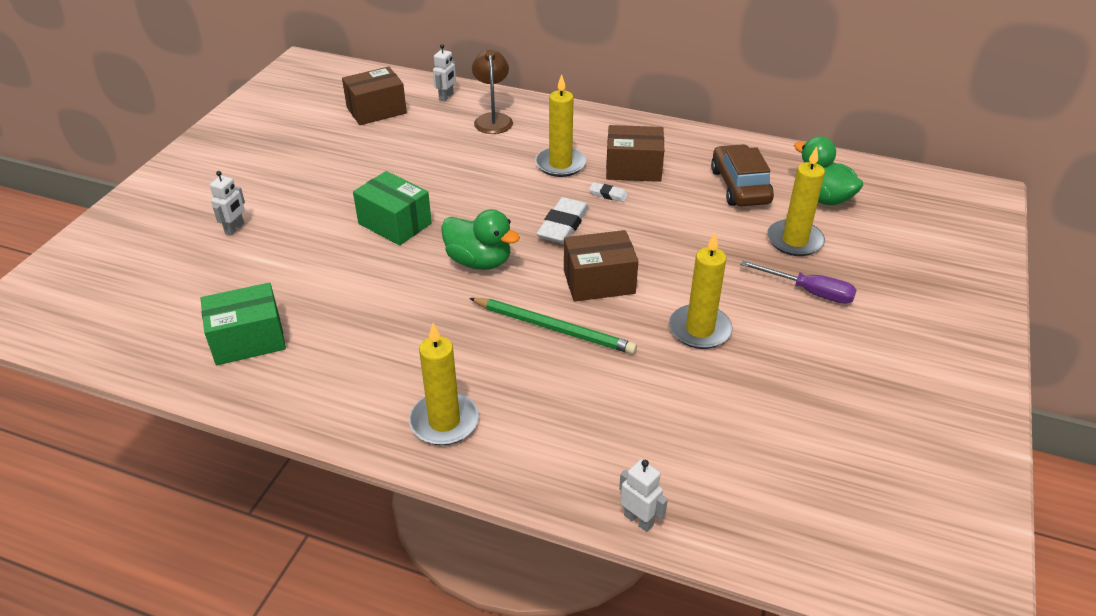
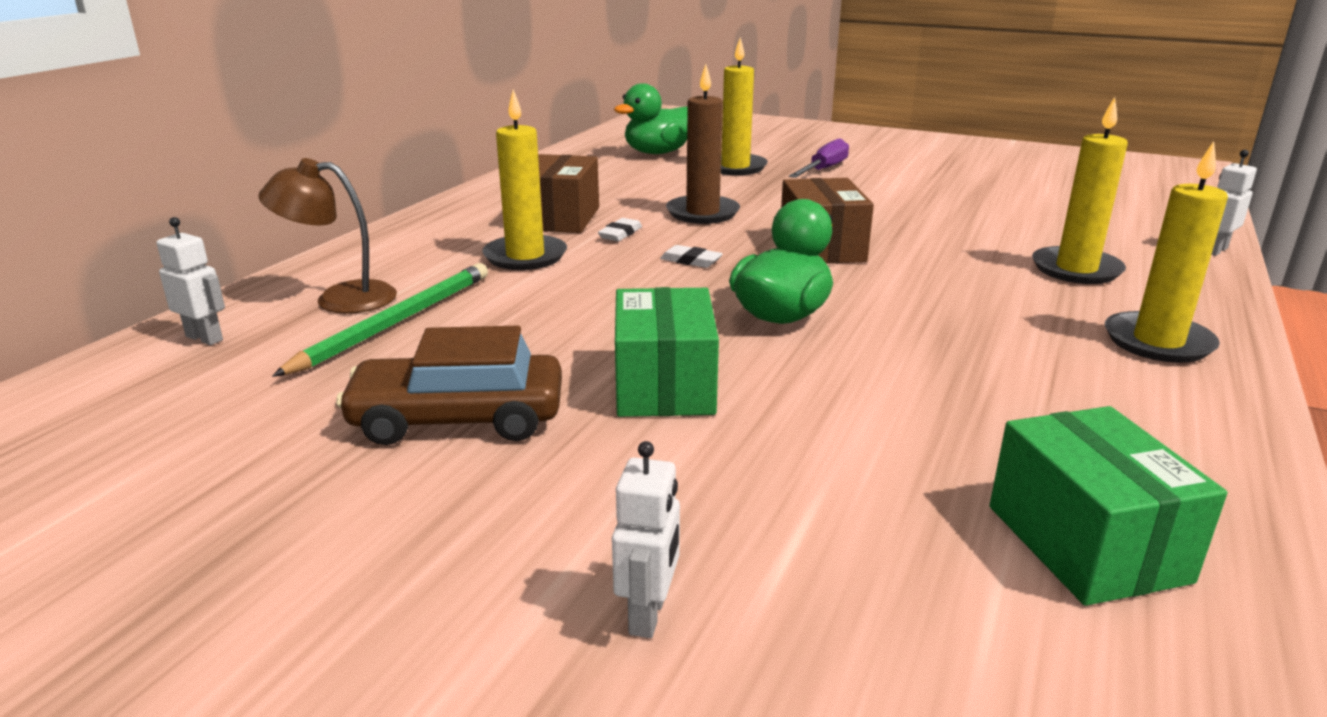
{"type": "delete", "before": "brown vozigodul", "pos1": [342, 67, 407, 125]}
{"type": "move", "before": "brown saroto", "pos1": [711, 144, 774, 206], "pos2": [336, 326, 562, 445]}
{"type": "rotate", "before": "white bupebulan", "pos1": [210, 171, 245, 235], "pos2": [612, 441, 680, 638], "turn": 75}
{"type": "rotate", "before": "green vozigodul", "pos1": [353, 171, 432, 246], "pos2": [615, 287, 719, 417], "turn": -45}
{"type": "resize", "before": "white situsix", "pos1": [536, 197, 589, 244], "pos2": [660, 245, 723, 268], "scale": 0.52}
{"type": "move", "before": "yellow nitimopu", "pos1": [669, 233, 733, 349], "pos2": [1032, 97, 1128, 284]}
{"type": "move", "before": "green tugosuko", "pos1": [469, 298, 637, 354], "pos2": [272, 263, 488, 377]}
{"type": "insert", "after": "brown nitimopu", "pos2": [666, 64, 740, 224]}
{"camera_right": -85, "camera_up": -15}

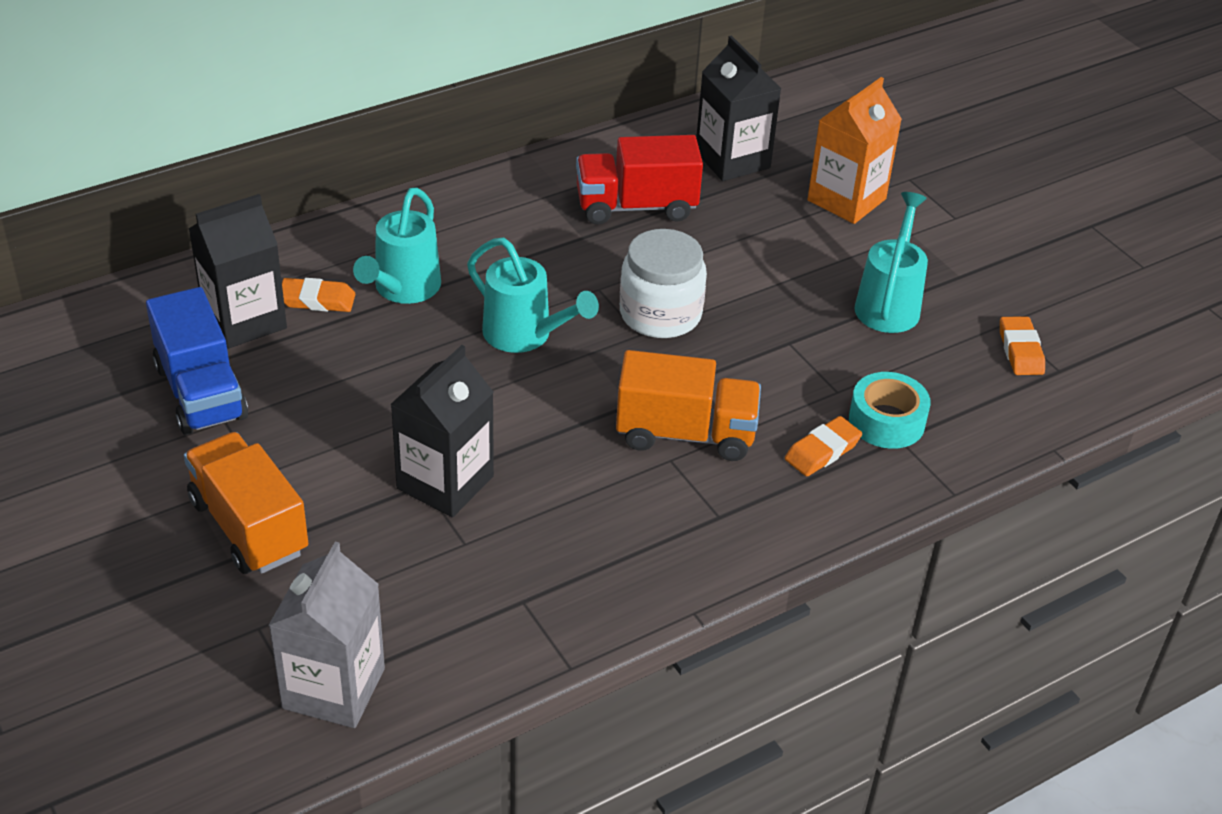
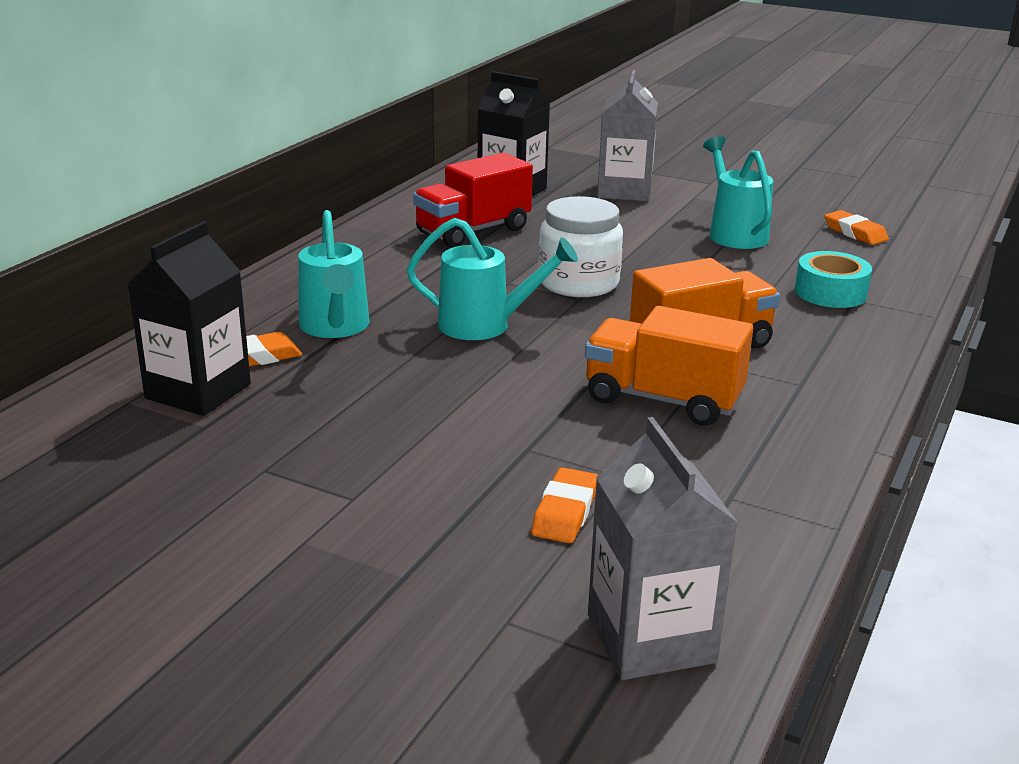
{"type": "recolor", "before": "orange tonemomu", "after": "grey tonemomu", "pos1": [807, 77, 902, 224], "pos2": [597, 70, 658, 202]}
{"type": "delete", "before": "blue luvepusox", "pos1": [146, 287, 248, 435]}
{"type": "delete", "before": "black tonemomu", "pos1": [391, 345, 494, 517]}
{"type": "move", "before": "orange situsix", "pos1": [785, 416, 862, 476], "pos2": [531, 467, 598, 543]}
{"type": "move", "before": "orange luvepusox", "pos1": [184, 432, 308, 574], "pos2": [585, 306, 753, 426]}
{"camera_right": -30, "camera_up": -15}

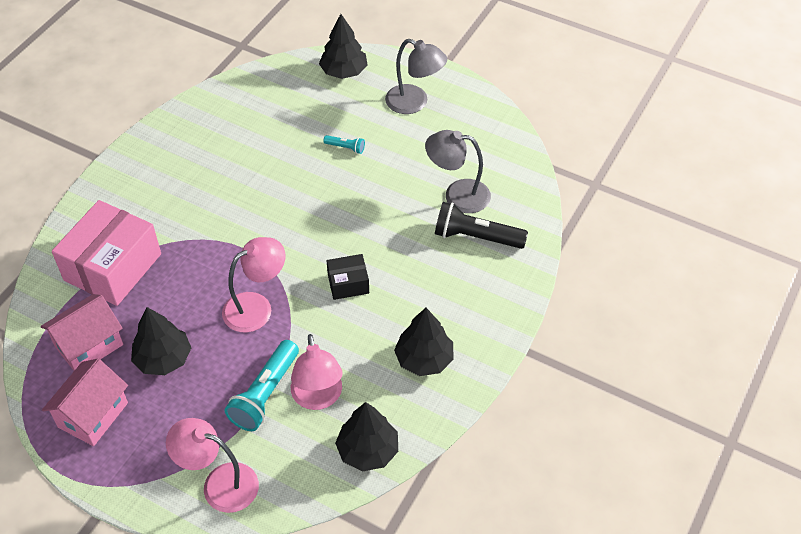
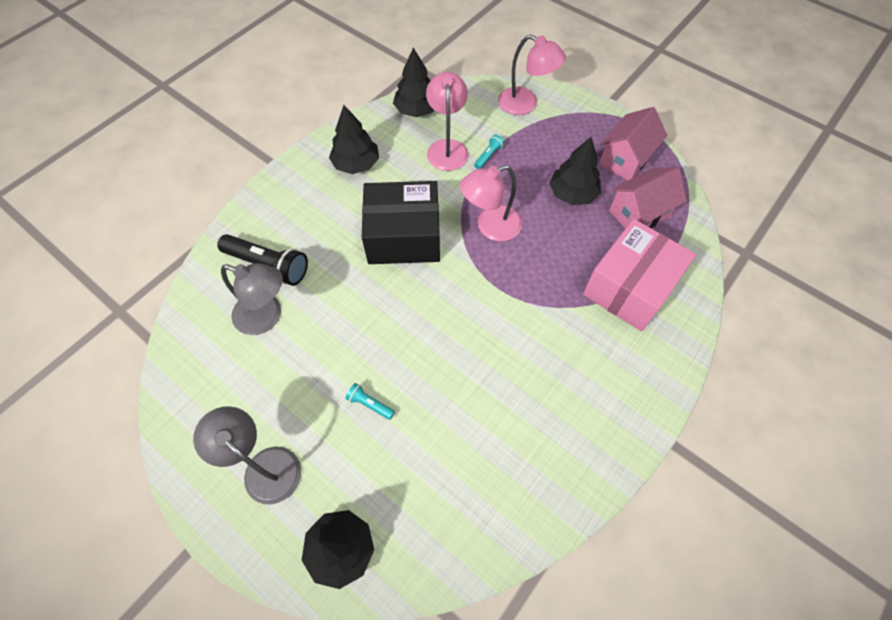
{"type": "resize", "before": "black vozigodul", "pos1": [327, 254, 369, 300], "pos2": [362, 181, 440, 264], "scale": 2.05}
{"type": "resize", "before": "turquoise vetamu", "pos1": [225, 340, 299, 431], "pos2": [474, 135, 504, 169], "scale": 0.48}
{"camera_right": -170, "camera_up": 10}

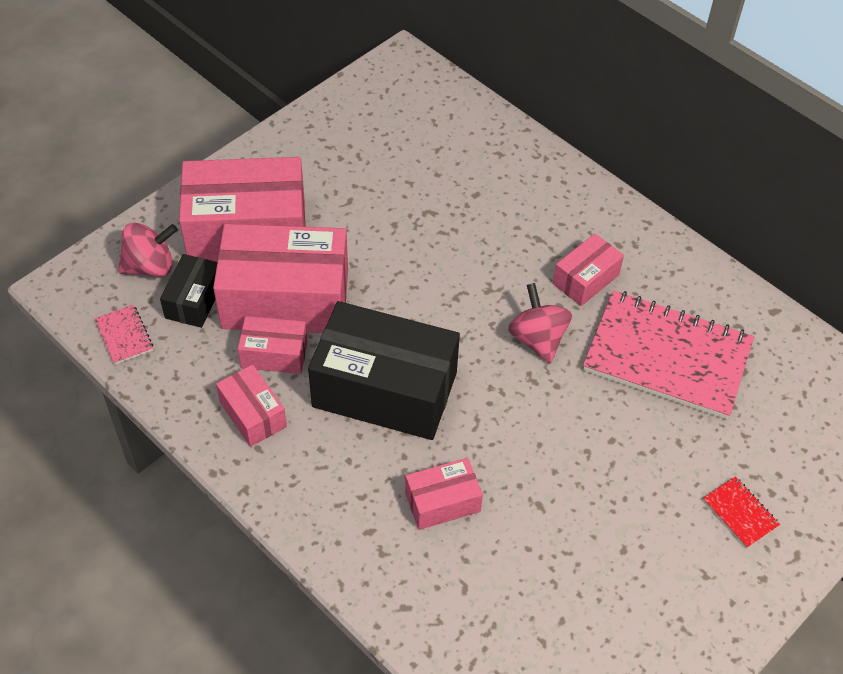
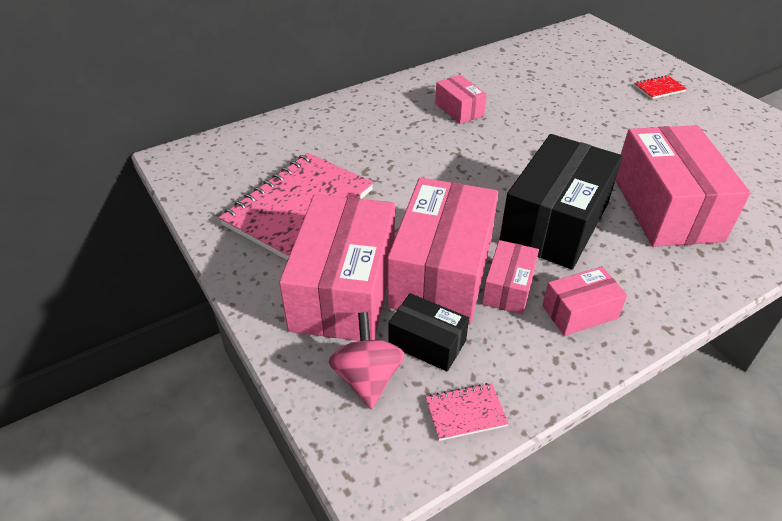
{"type": "delete", "before": "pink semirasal", "pos1": [508, 283, 572, 363]}
{"type": "move", "before": "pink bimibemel", "pos1": [583, 290, 754, 419], "pos2": [219, 153, 374, 260]}
{"type": "resize", "before": "pink vozigodul", "pos1": [405, 458, 483, 530], "pos2": [615, 125, 751, 247], "scale": 2.04}
{"camera_right": -75, "camera_up": -10}

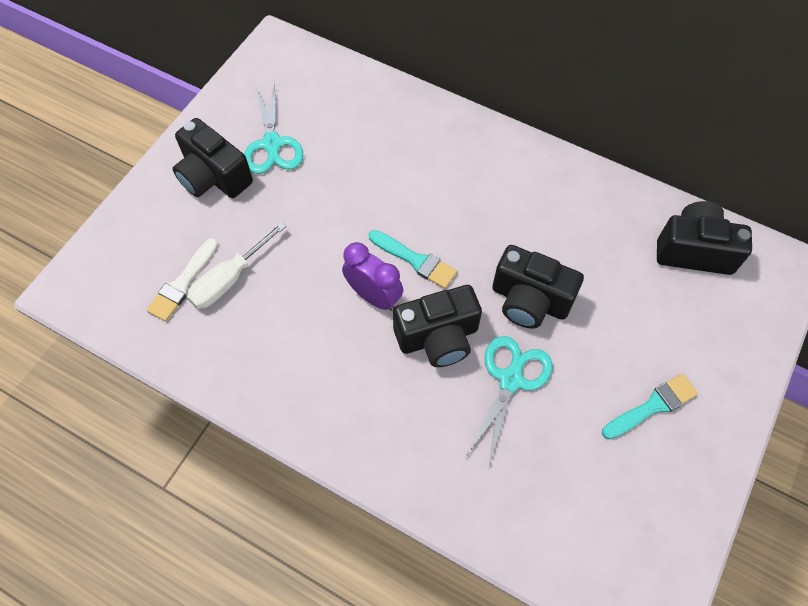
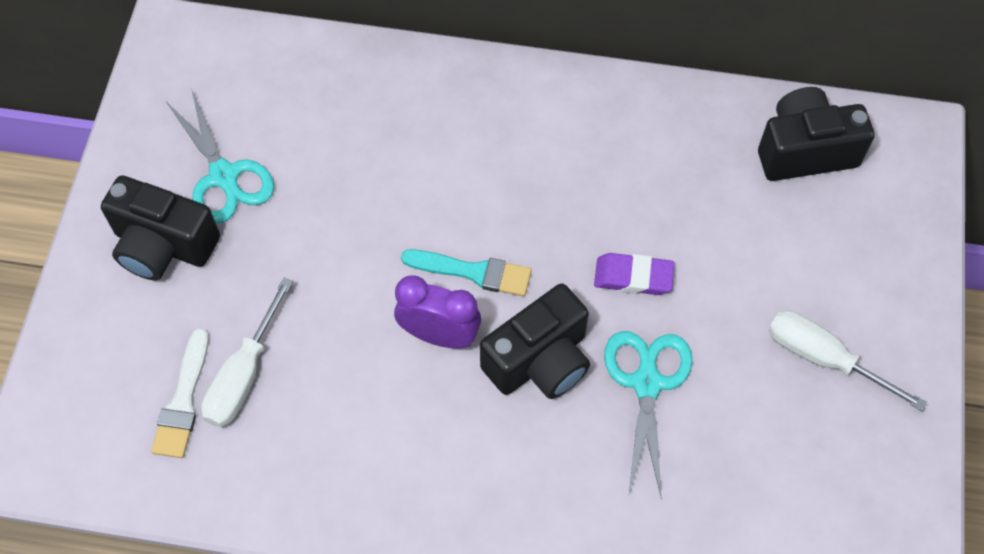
{"type": "replace", "before": "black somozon", "after": "purple situsix", "pos1": [492, 245, 584, 329], "pos2": [594, 253, 674, 295]}
{"type": "replace", "before": "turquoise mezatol", "after": "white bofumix", "pos1": [602, 373, 698, 439], "pos2": [768, 311, 927, 411]}
{"camera_right": -20, "camera_up": 0}

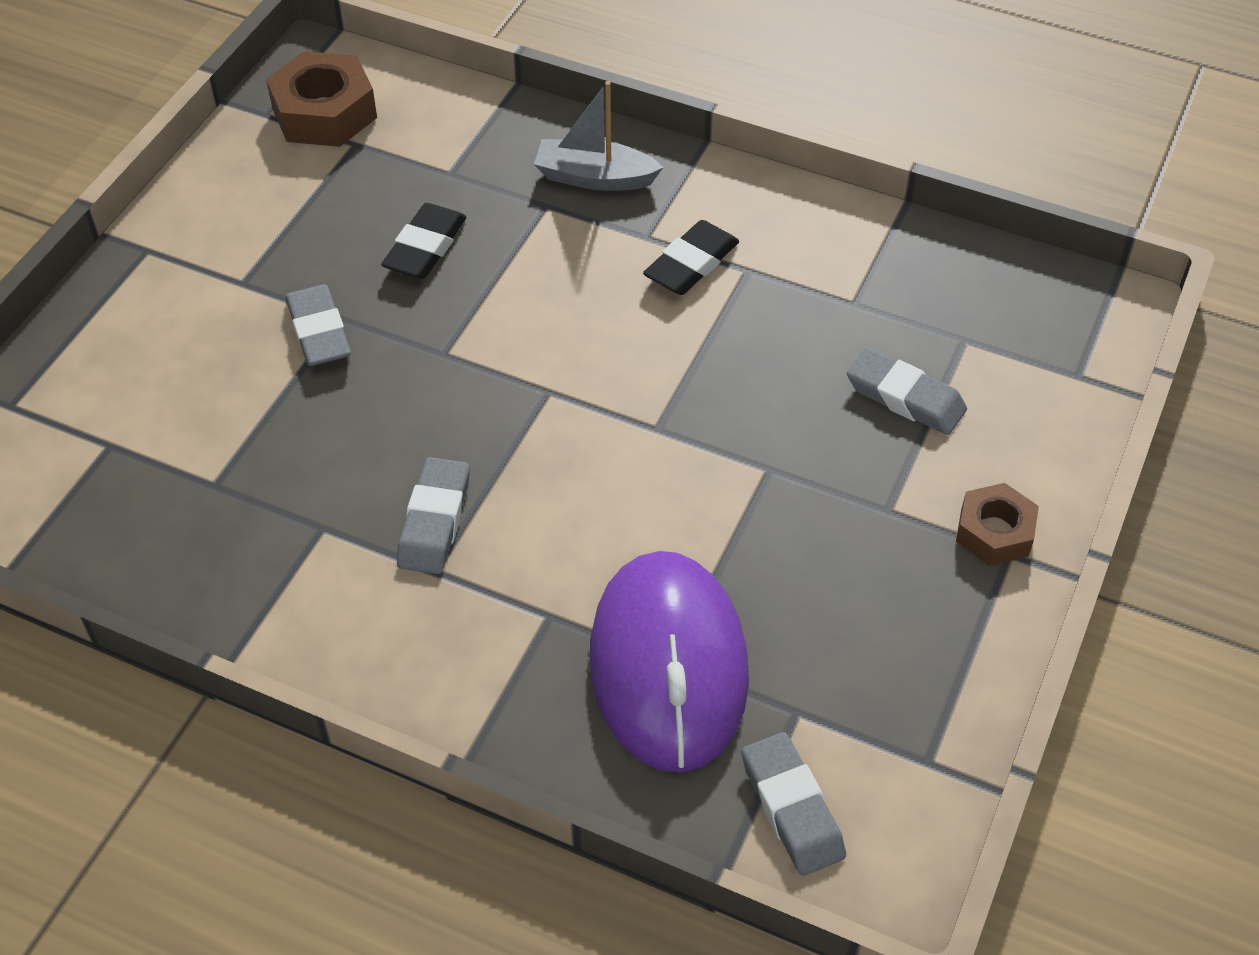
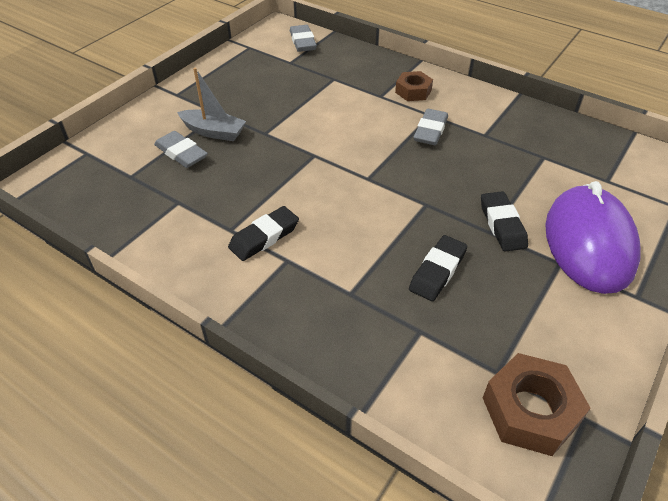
{"type": "move", "before": "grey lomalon", "pos1": [534, 81, 664, 191], "pos2": [177, 68, 246, 141]}
{"type": "recolor", "before": "grey situsix", "after": "black situsix", "pos1": [286, 284, 351, 366], "pos2": [481, 191, 528, 252]}
{"type": "move", "before": "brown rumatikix", "pos1": [956, 483, 1039, 566], "pos2": [395, 71, 433, 101]}
{"type": "move", "before": "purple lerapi", "pos1": [590, 551, 749, 773], "pos2": [545, 181, 641, 294]}
{"camera_right": -170, "camera_up": -5}

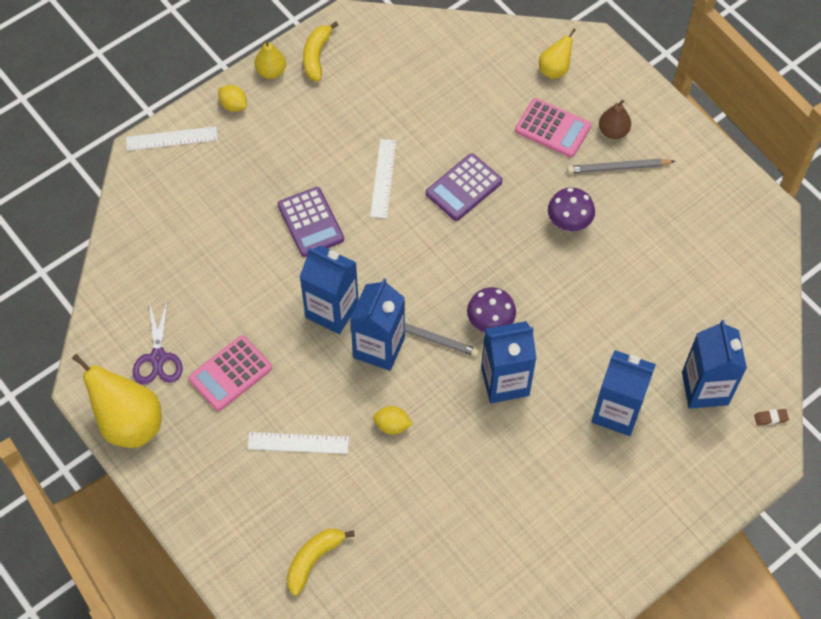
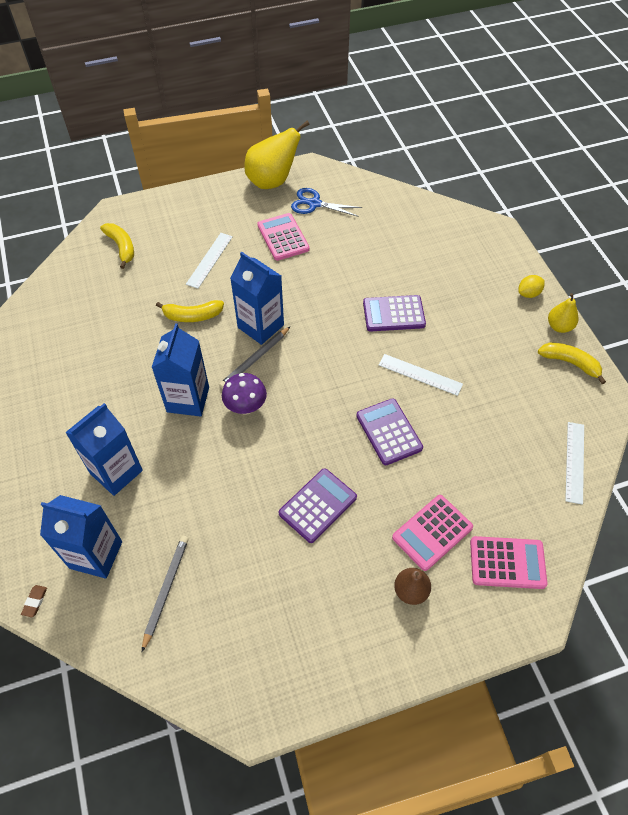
{"type": "replace", "before": "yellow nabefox", "after": "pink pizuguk", "pos1": [539, 28, 576, 79], "pos2": [470, 536, 548, 589]}
{"type": "move", "before": "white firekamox", "pos1": [126, 126, 218, 151], "pos2": [565, 422, 584, 505]}
{"type": "move", "before": "grey tugosuko", "pos1": [567, 159, 675, 174], "pos2": [142, 536, 189, 652]}
{"type": "replace", "before": "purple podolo", "after": "purple pizuguk", "pos1": [548, 187, 595, 231], "pos2": [279, 468, 357, 543]}
{"type": "delete", "before": "blue tonemomu", "pos1": [300, 245, 359, 334]}
{"type": "recolor", "before": "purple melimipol", "after": "blue melimipol", "pos1": [133, 299, 183, 384], "pos2": [291, 188, 362, 217]}
{"type": "replace", "before": "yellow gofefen", "after": "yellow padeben", "pos1": [373, 406, 413, 434], "pos2": [156, 300, 224, 322]}
{"camera_right": 110, "camera_up": -5}

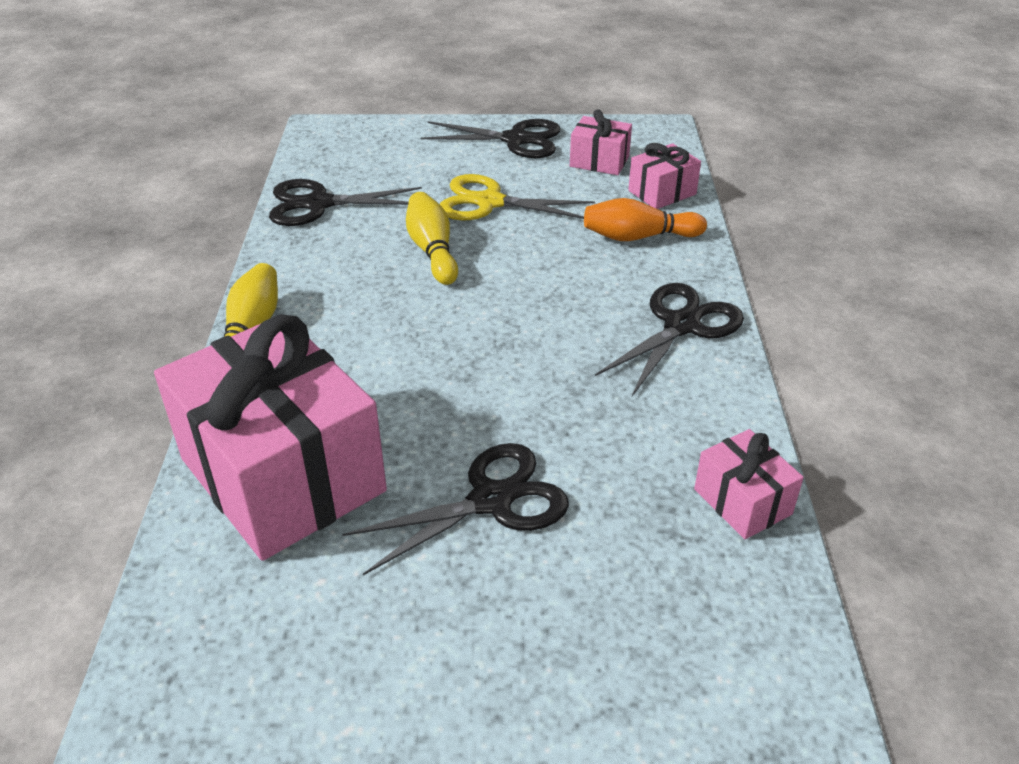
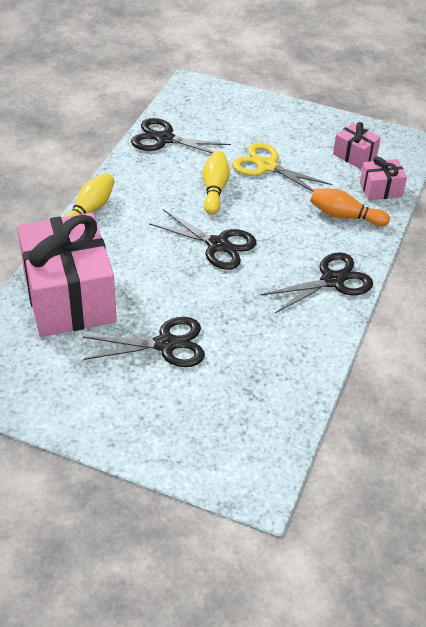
{"type": "move", "before": "black melimipol", "pos1": [421, 119, 561, 158], "pos2": [149, 209, 256, 270]}
{"type": "delete", "before": "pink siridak", "pos1": [694, 429, 804, 539]}
{"camera_right": 20, "camera_up": 5}

